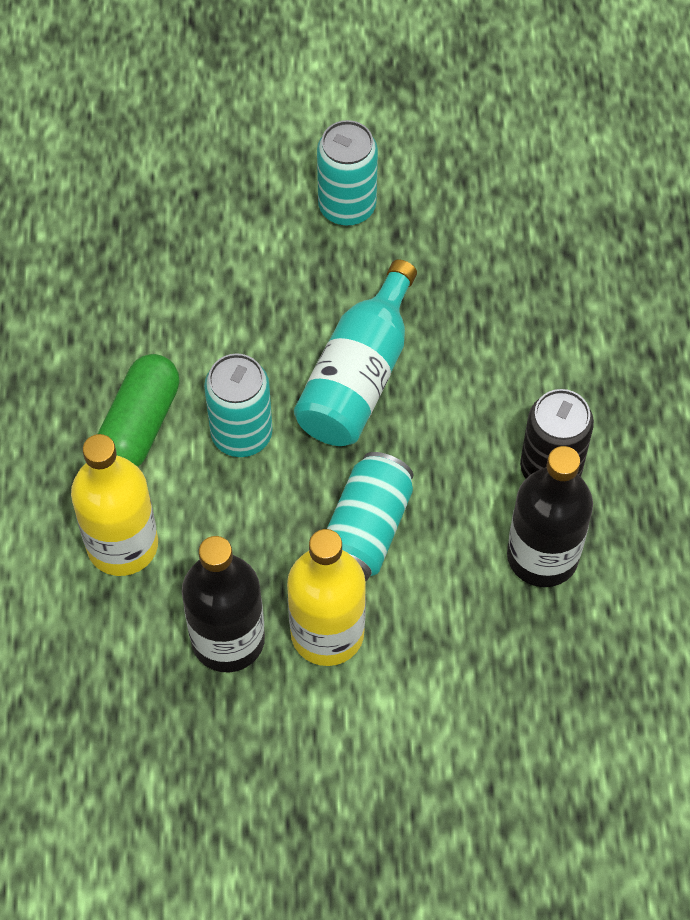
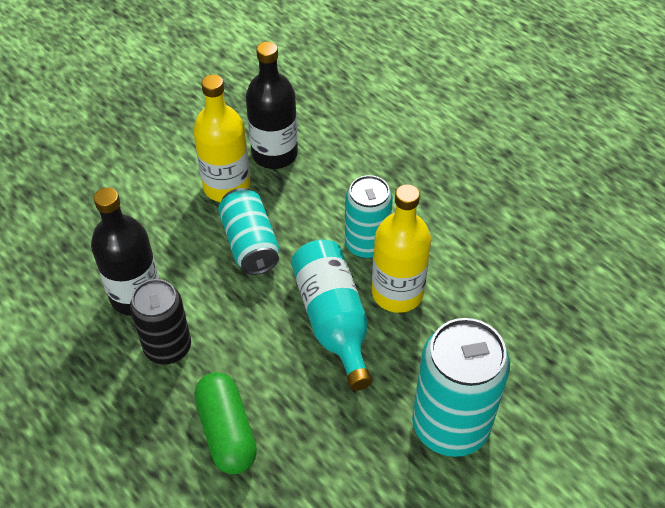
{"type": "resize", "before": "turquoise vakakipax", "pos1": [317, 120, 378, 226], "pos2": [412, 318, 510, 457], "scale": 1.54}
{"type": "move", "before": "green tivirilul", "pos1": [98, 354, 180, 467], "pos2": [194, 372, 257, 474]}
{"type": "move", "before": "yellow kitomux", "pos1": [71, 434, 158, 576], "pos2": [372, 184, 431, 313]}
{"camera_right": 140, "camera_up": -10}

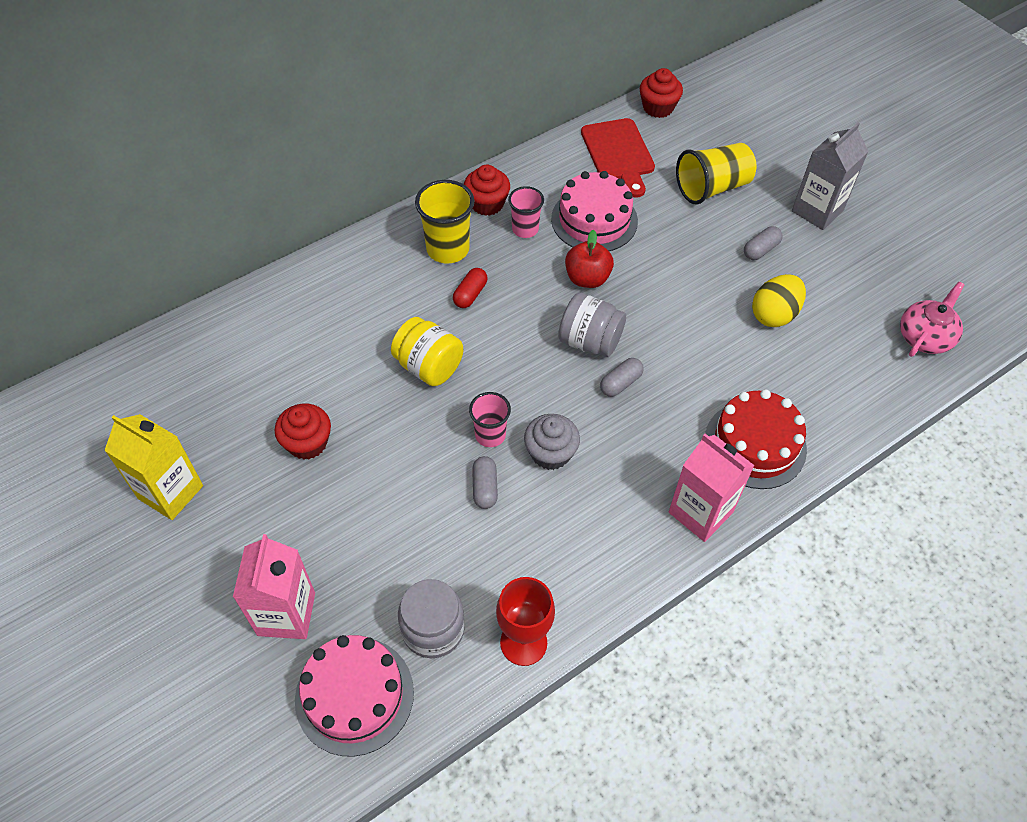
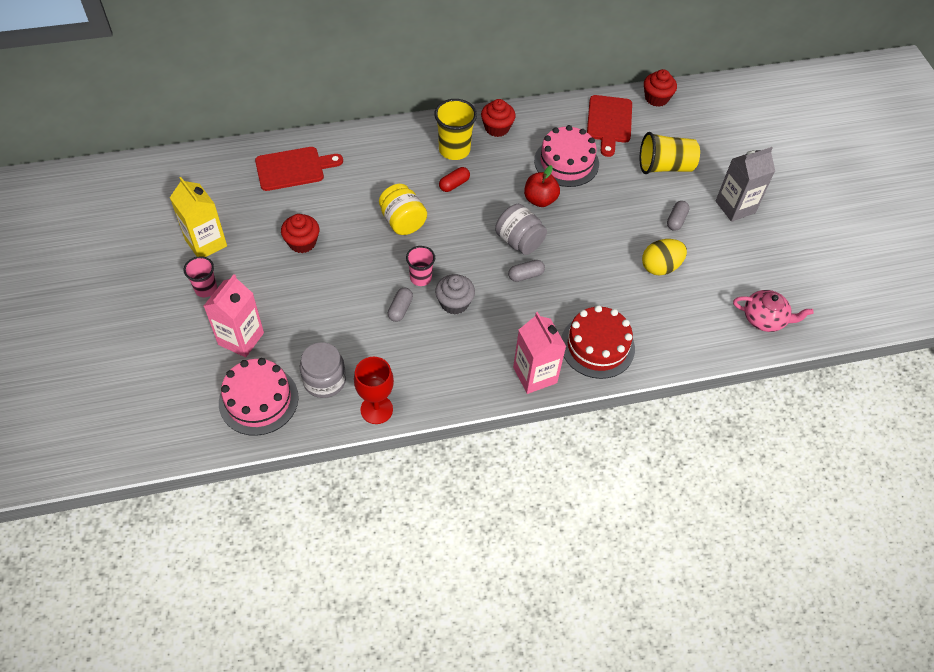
{"type": "move", "before": "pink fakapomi", "pos1": [508, 186, 544, 238], "pos2": [183, 256, 217, 297]}
{"type": "rotate", "before": "grey tivirilul", "pos1": [744, 226, 783, 260], "pos2": [667, 201, 689, 231], "turn": -45}
{"type": "rotate", "before": "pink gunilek", "pos1": [900, 282, 964, 357], "pos2": [733, 290, 814, 332], "turn": 45}
{"type": "insert", "after": "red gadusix", "pos2": [255, 147, 343, 191]}
{"camera_right": 20, "camera_up": 0}

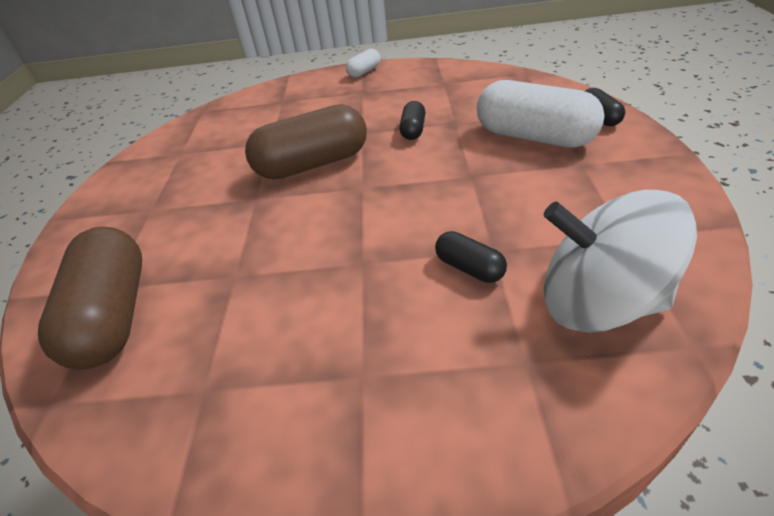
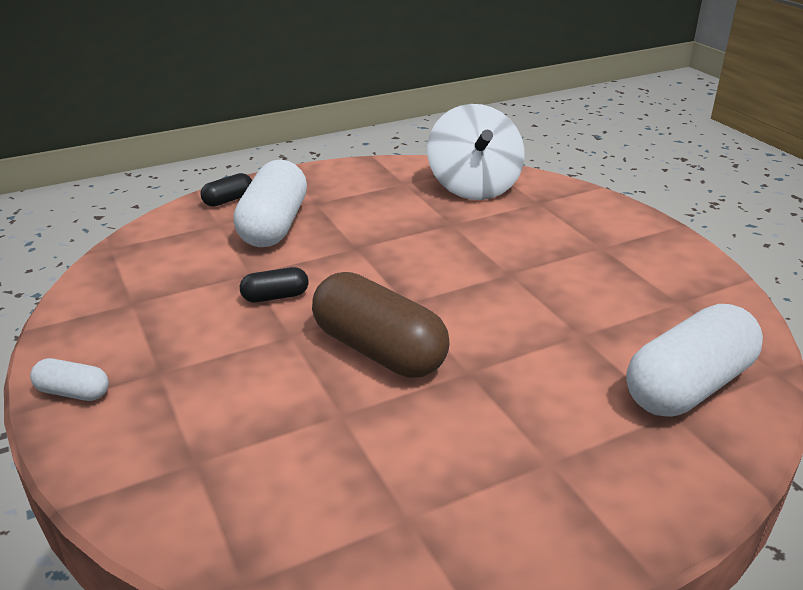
{"type": "recolor", "before": "brown tivirilul", "after": "white tivirilul", "pos1": [38, 227, 142, 370], "pos2": [626, 304, 763, 417]}
{"type": "delete", "before": "black tivirilul", "pos1": [435, 231, 507, 283]}
{"camera_right": -120, "camera_up": -10}

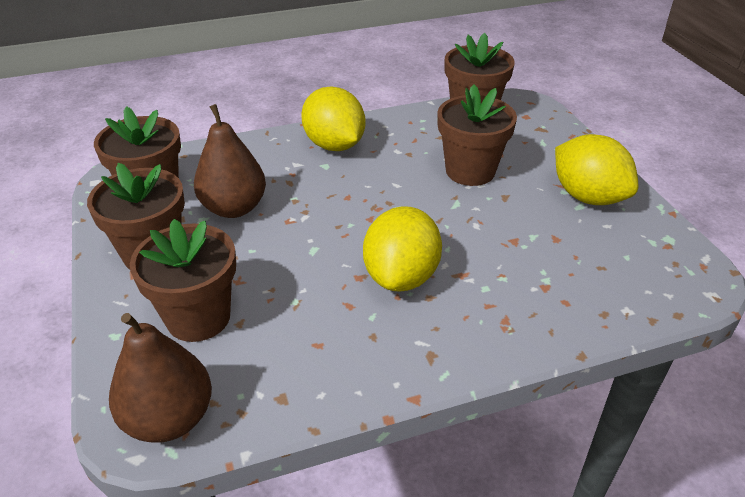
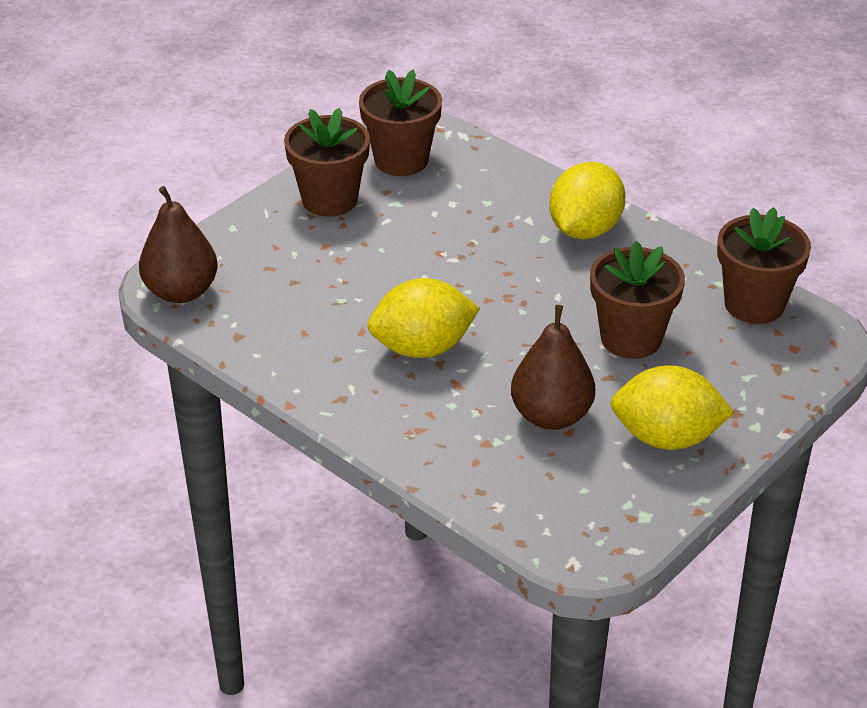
{"type": "move", "before": "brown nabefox", "pos1": [194, 104, 266, 218], "pos2": [511, 305, 595, 430]}
{"type": "rotate", "before": "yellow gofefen", "pos1": [555, 134, 638, 205], "pos2": [611, 365, 734, 450], "turn": 75}
{"type": "delete", "before": "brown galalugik", "pos1": [130, 219, 236, 342]}
{"camera_right": 60, "camera_up": 0}

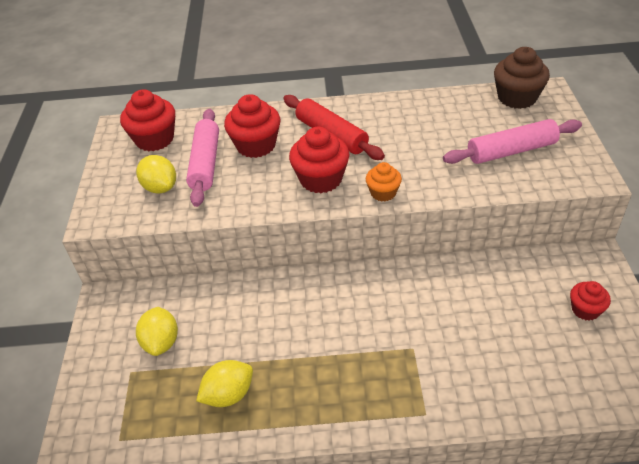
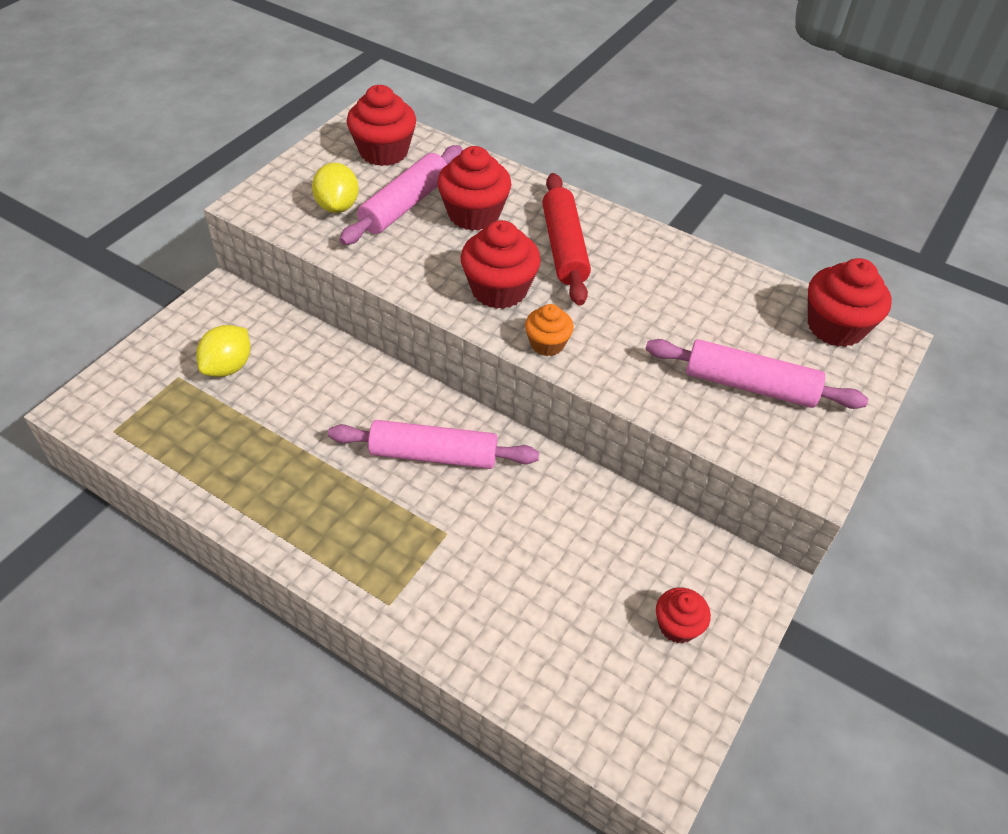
{"type": "recolor", "before": "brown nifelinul", "after": "red nifelinul", "pos1": [494, 47, 550, 109], "pos2": [808, 258, 892, 347]}
{"type": "delete", "before": "yellow gofefen", "pos1": [196, 360, 253, 407]}
{"type": "insert", "after": "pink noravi", "pos2": [328, 420, 539, 469]}
{"camera_right": 30, "camera_up": 5}

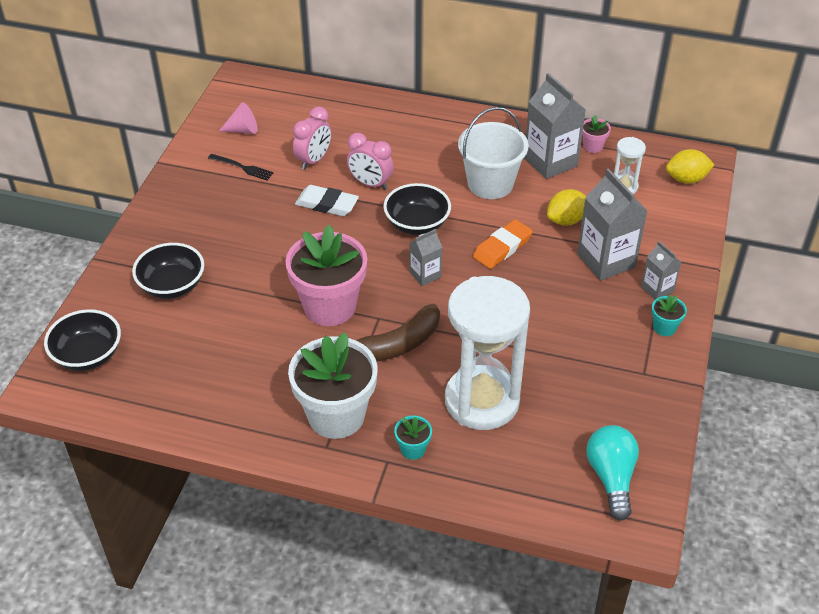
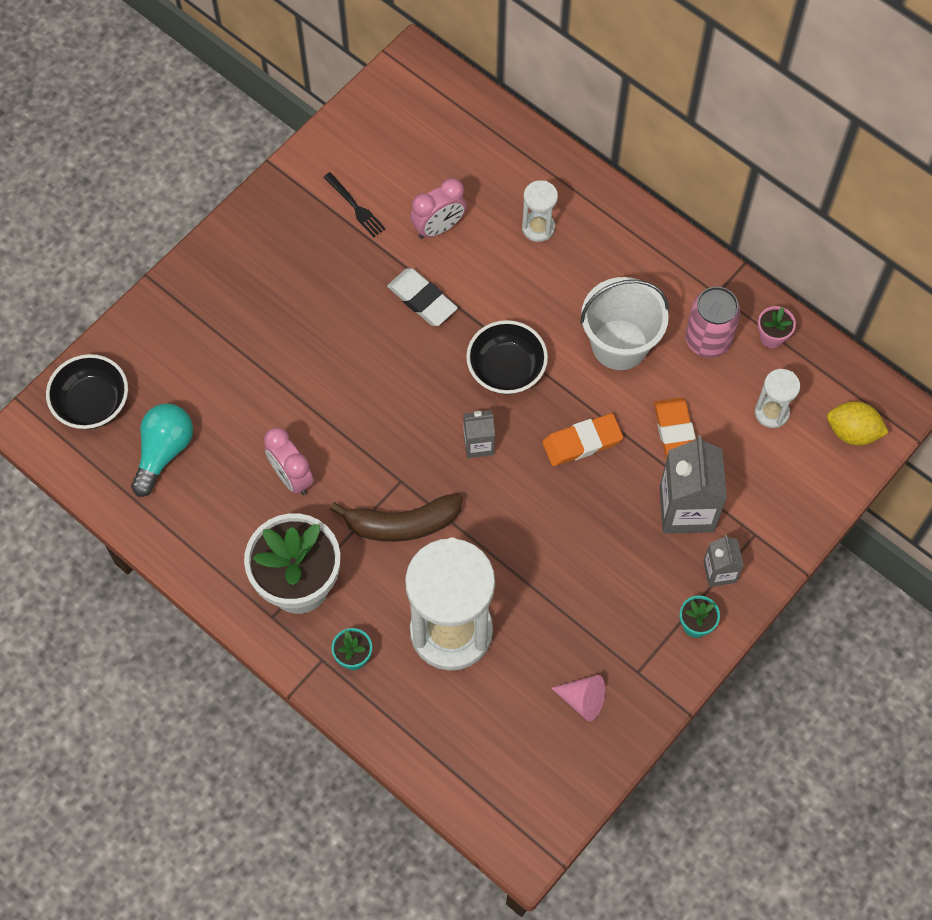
{"type": "replace", "before": "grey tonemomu", "after": "pink vakakipax", "pos1": [524, 73, 586, 179], "pos2": [685, 286, 741, 358]}
{"type": "move", "before": "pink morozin", "pos1": [219, 102, 257, 134], "pos2": [551, 675, 605, 722]}
{"type": "move", "before": "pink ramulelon", "pos1": [347, 133, 394, 190], "pos2": [264, 427, 314, 495]}
{"type": "replace", "before": "yellow gofefen", "after": "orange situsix", "pos1": [547, 189, 586, 226], "pos2": [654, 398, 696, 460]}
{"type": "delete", "before": "pink galalugik", "pos1": [286, 225, 367, 326]}
{"type": "delete", "before": "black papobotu", "pos1": [132, 243, 204, 299]}
{"type": "move", "before": "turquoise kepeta", "pos1": [586, 425, 639, 521], "pos2": [131, 404, 193, 497]}
{"type": "insert", "after": "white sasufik", "pos2": [522, 180, 558, 242]}
{"camera_right": 25, "camera_up": 20}

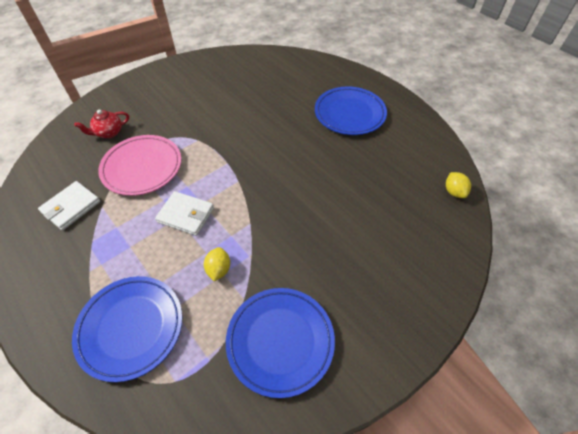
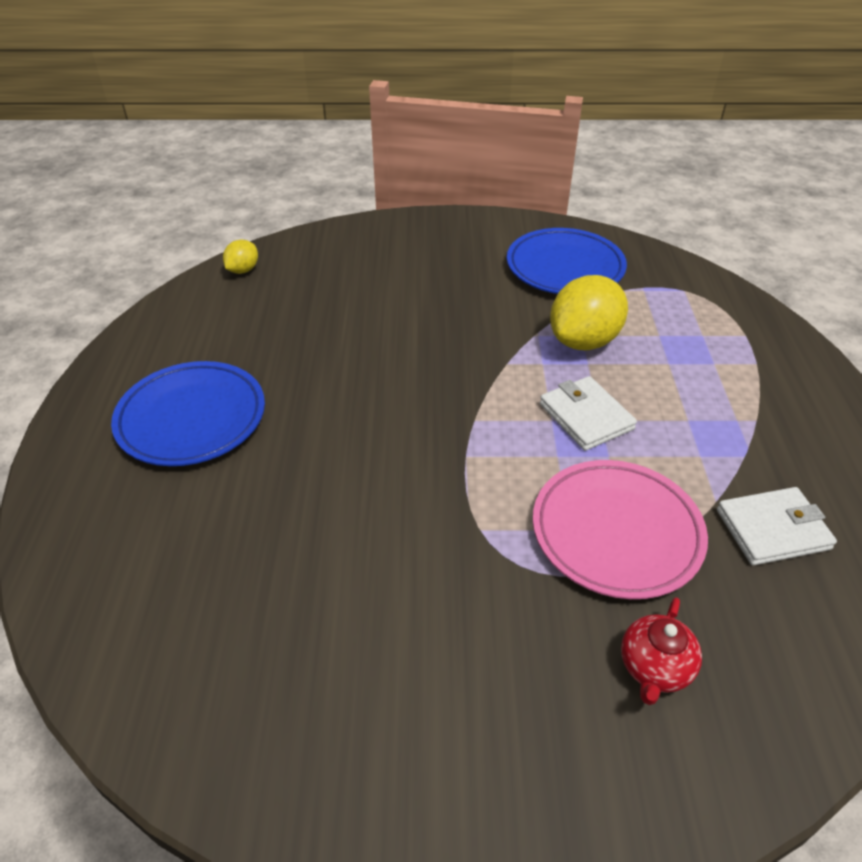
{"type": "rotate", "before": "red gunilek", "pos1": [74, 110, 129, 138], "pos2": [621, 597, 702, 705], "turn": 105}
{"type": "resize", "before": "yellow gofefen", "pos1": [204, 247, 230, 282], "pos2": [550, 275, 628, 350], "scale": 1.98}
{"type": "delete", "before": "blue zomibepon", "pos1": [72, 276, 182, 382]}
{"camera_right": -140, "camera_up": -10}

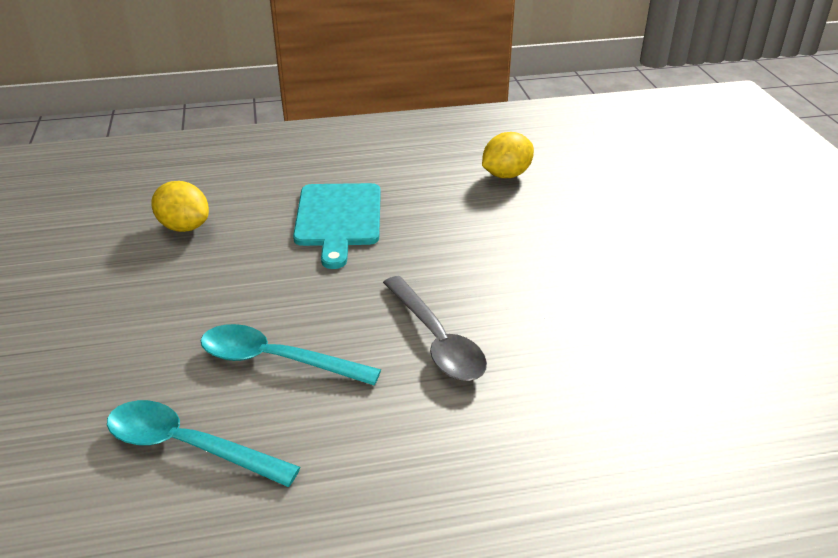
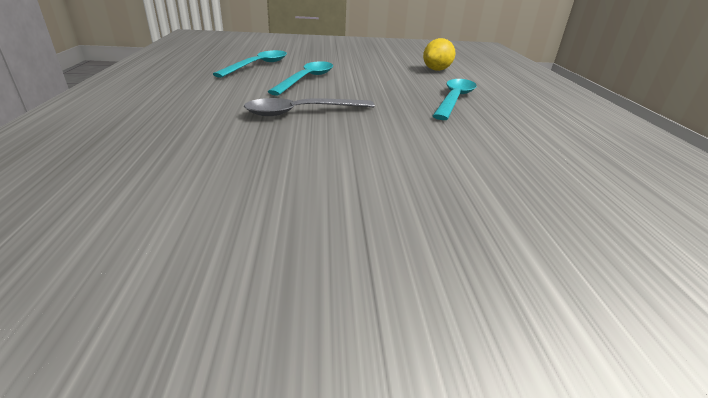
{"type": "delete", "before": "yellow gofefen", "pos1": [482, 132, 534, 178]}
{"type": "replace", "before": "turquoise gadusix", "after": "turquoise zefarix", "pos1": [293, 183, 381, 269], "pos2": [433, 79, 477, 120]}
{"camera_right": 95, "camera_up": -5}

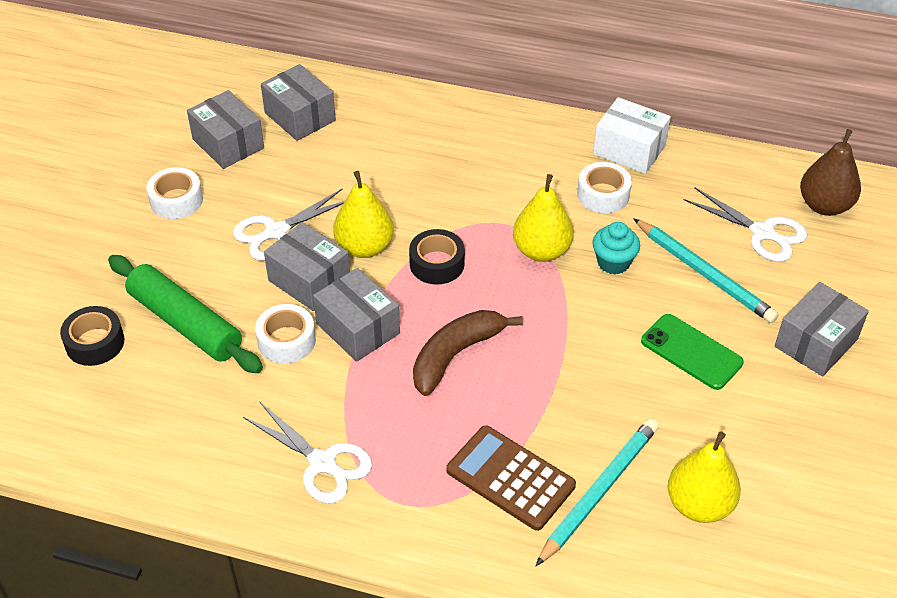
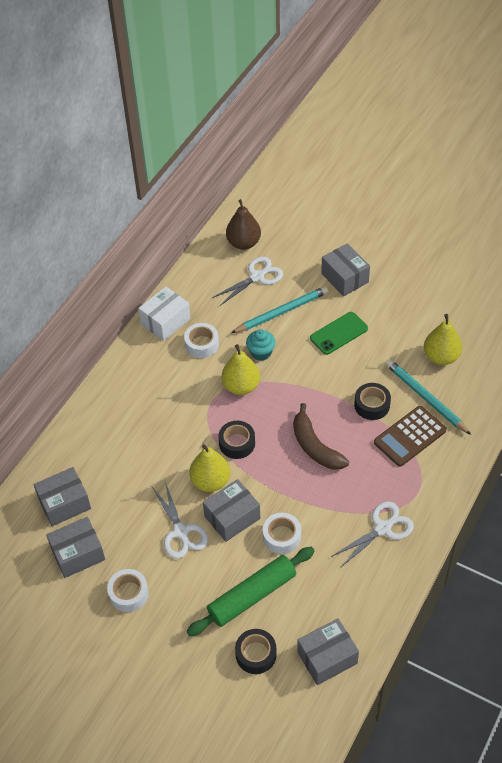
{"type": "move", "before": "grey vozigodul", "pos1": [313, 268, 400, 362], "pos2": [297, 618, 359, 685]}
{"type": "insert", "after": "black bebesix", "pos2": [354, 383, 391, 420]}
{"camera_right": -75, "camera_up": 5}

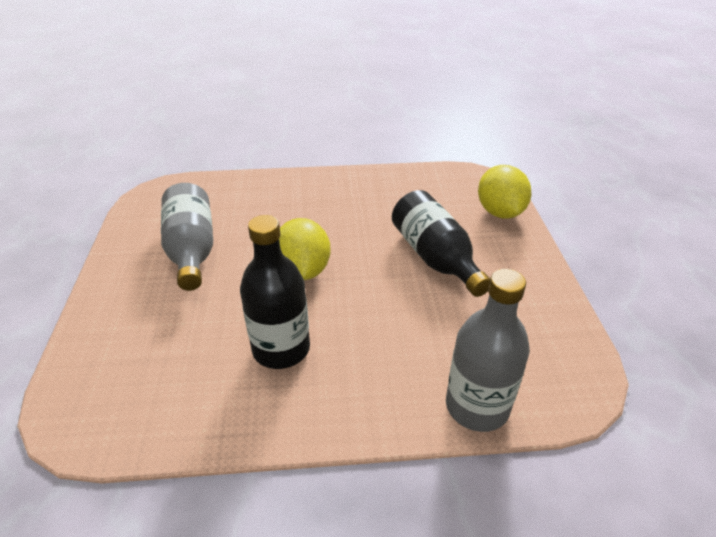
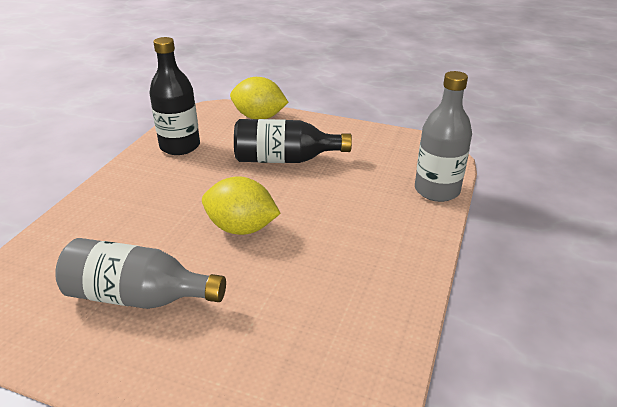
{"type": "move", "before": "black kitomux", "pos1": [240, 215, 310, 369], "pos2": [149, 37, 200, 155]}
{"camera_right": -65, "camera_up": -5}

